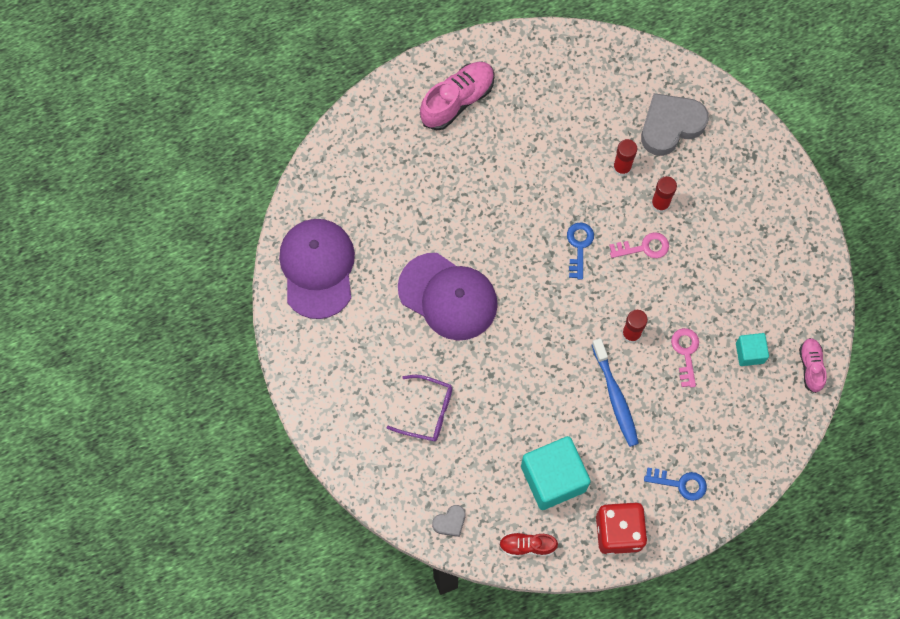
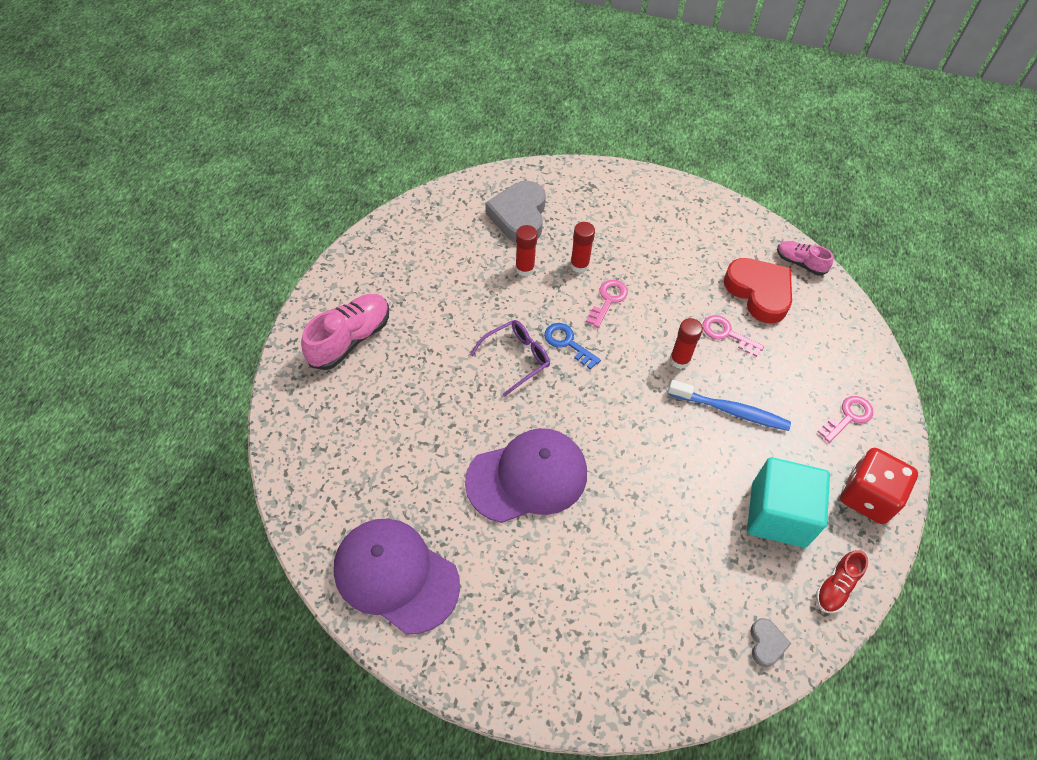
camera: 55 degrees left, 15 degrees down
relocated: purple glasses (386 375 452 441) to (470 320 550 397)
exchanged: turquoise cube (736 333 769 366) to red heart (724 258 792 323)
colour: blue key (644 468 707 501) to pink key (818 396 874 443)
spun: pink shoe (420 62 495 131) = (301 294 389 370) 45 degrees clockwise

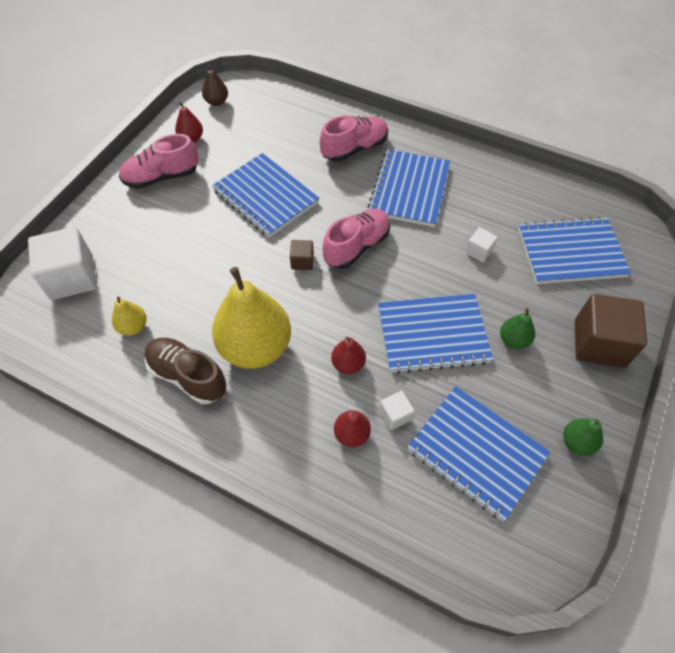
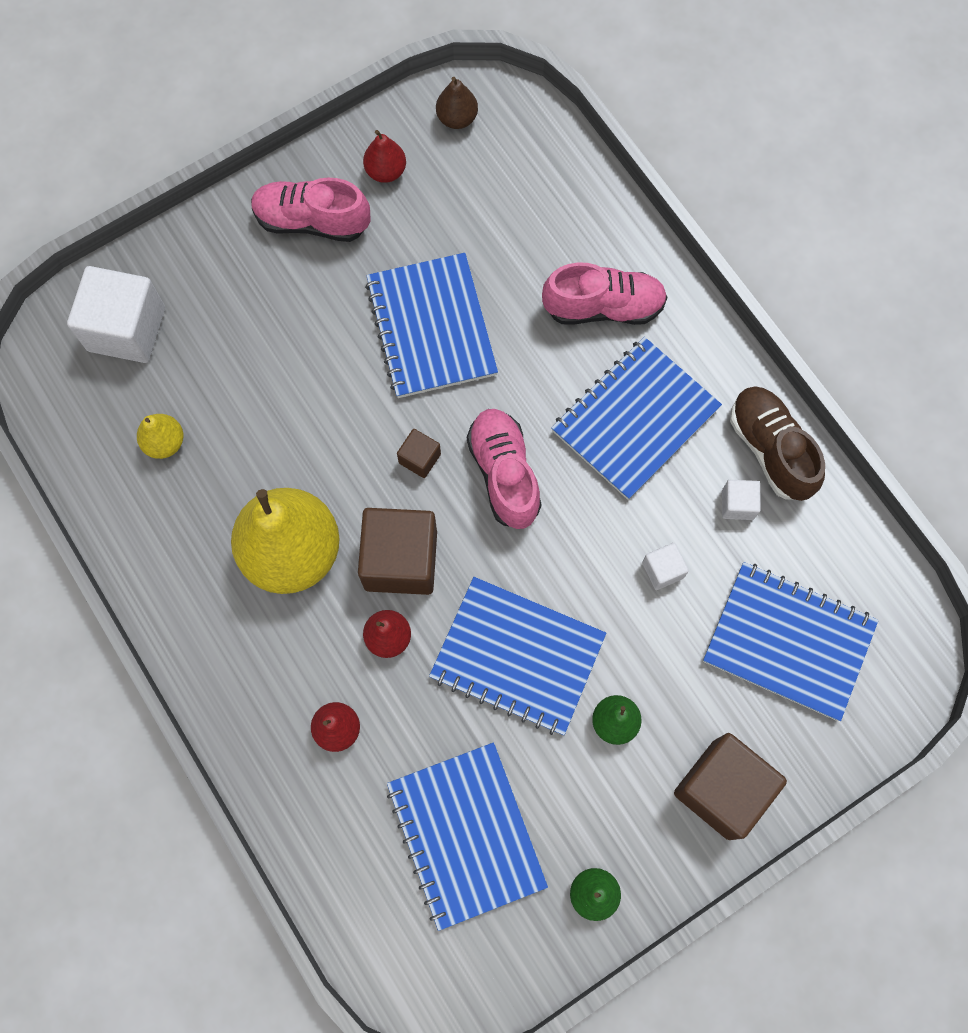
camera: 30 degrees right, 15 degrees up
appeared: brown cube (358 508 437 595)
relocated: brown shoe (144 338 226 404) to (730 386 825 501); white cube (379 391 414 430) to (722 480 761 520)
spun: pink shoe (322 208 390 269) = (467 409 542 529) 90 degrees counterclockwise

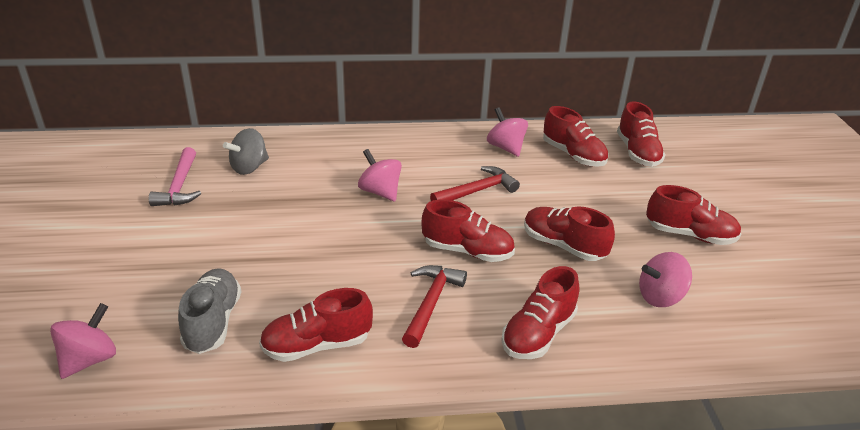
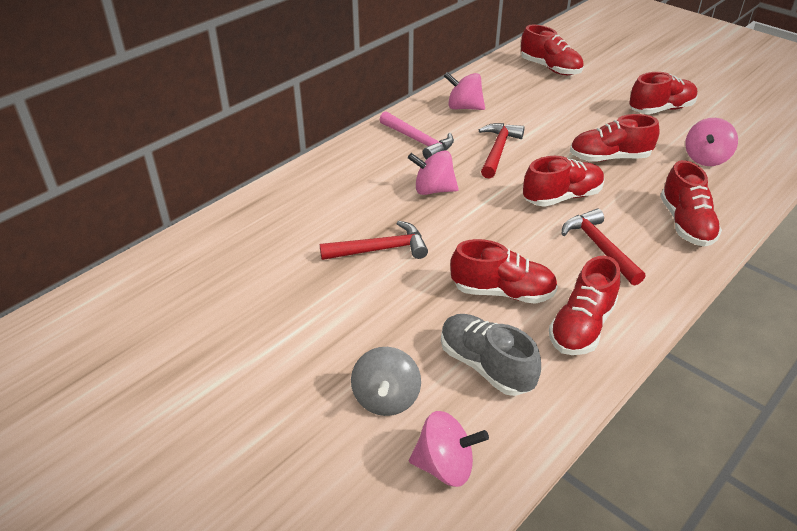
camera: 40 degrees left, 5 degrees up
appeared: red hammer (320 221 428 260)
relocated: pink hammer (149 147 201 206) to (380 111 454 160); grey spinning top (223 128 269 175) to (351 347 421 416); red shoe (543 106 608 167) to (450 239 558 304)
spun: pink spinning top (50 303 116 379) = (409 411 489 487) 105 degrees clockwise

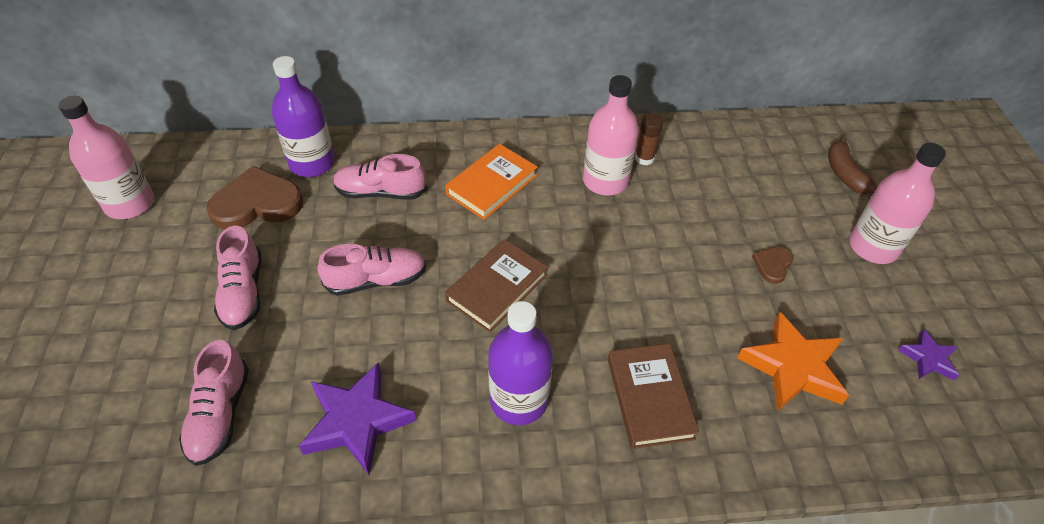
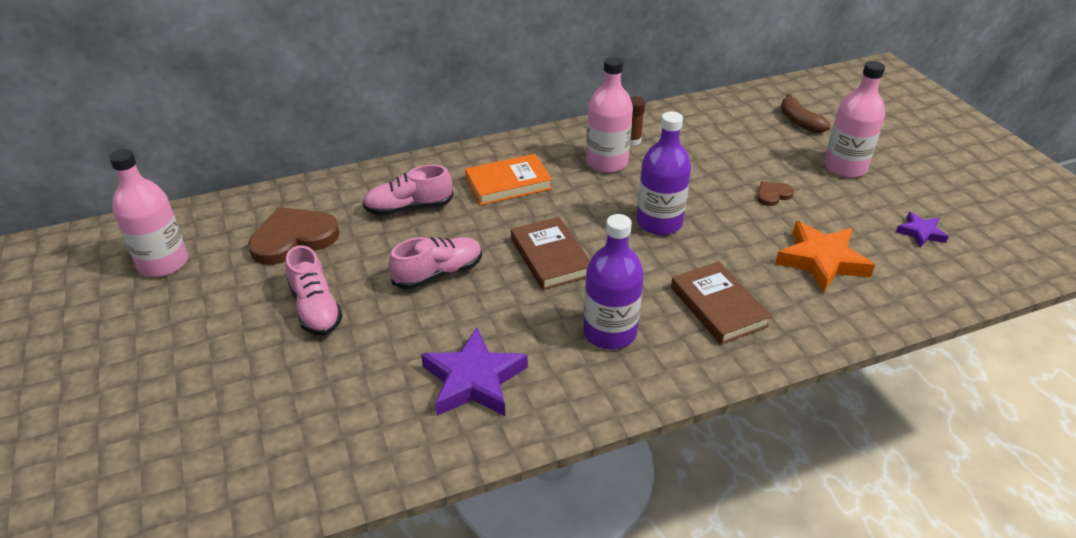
camera: 15 degrees left, 10 degrees down
missing: pink shoe (179 340 249 466)
relocated: purple bottle (272 56 335 177) to (637 111 691 235)
spun: orange book (445 144 538 220) = (465 154 552 205) 45 degrees clockwise; brown book (445 239 548 333) = (511 217 590 290) 45 degrees counterclockwise; brown heart (752 247 793 284) = (757 181 794 206) 45 degrees clockwise

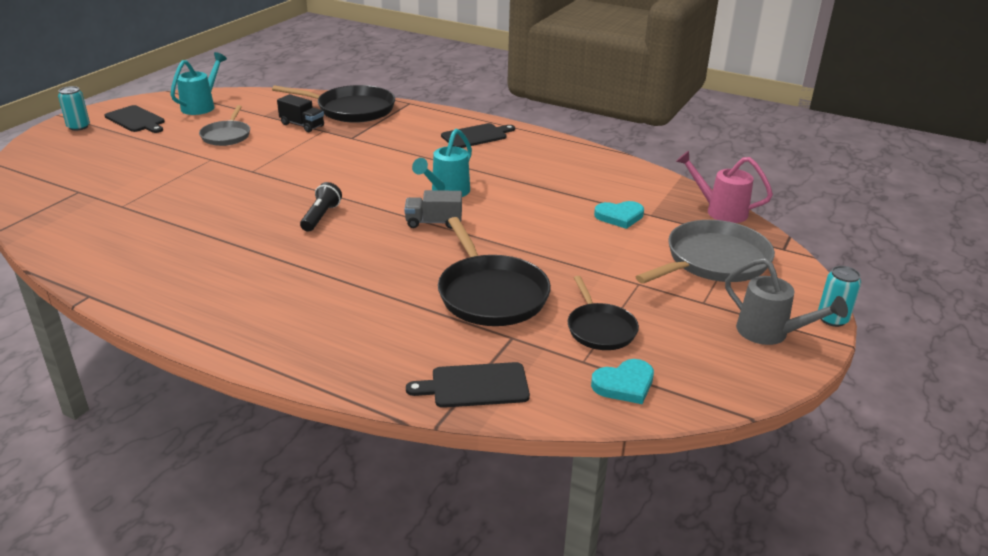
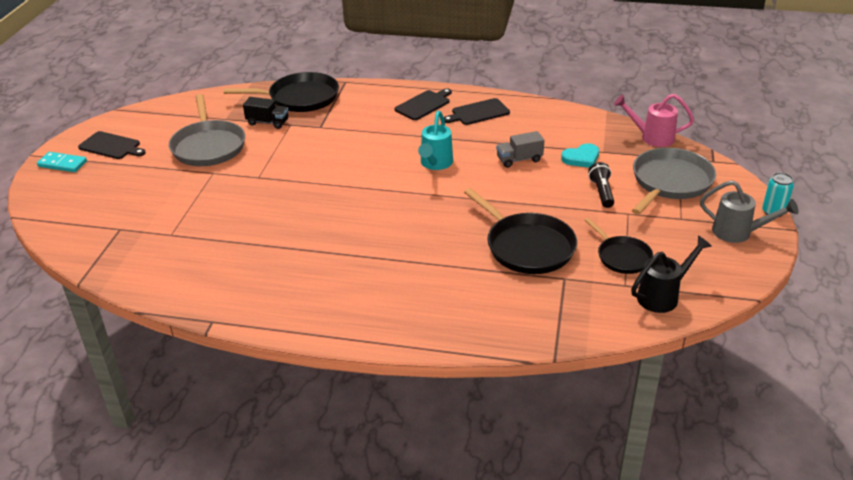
camera: 15 degrees left, 5 degrees up
missing: turquoise watering can (170 52 227 115)
relocated: black flashlight (300 182 342 232) to (588 162 614 208); grey truck (404 190 462 229) to (496 131 544 168); black cutting board (406 362 530 408) to (444 98 510 125)
exchanged: turquoise can (58 86 90 131) to turquoise domino (37 152 87 172); turquoise heart (591 359 654 404) to black watering can (631 236 711 313)
size: grey pan (199 105 250 146) = (169 94 245 166) x1.67

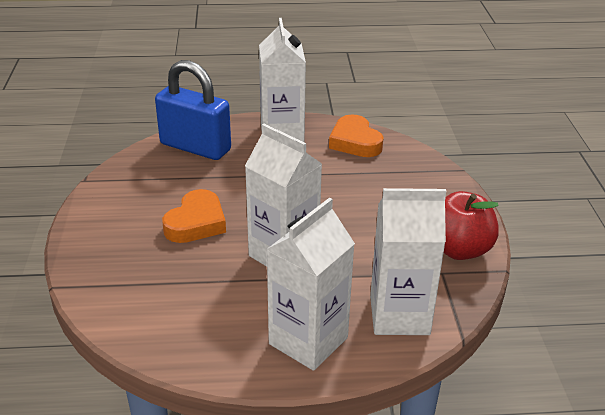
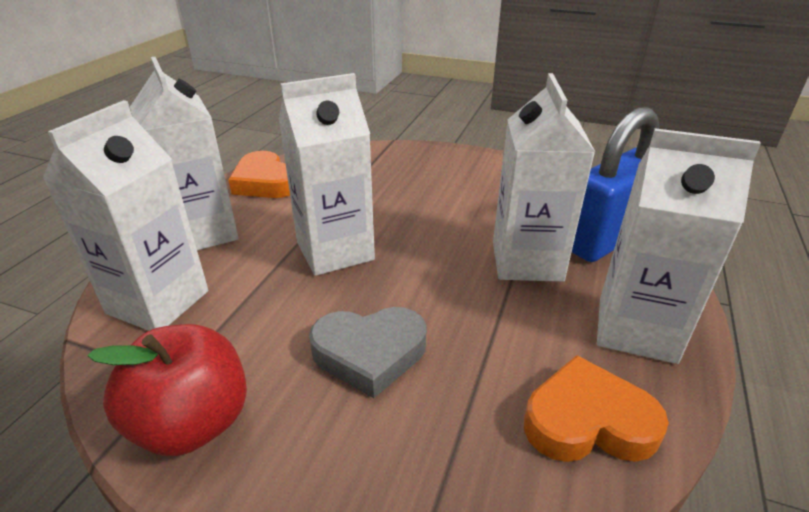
camera: 115 degrees right, 0 degrees up
appeared: grey heart (309 307 427 398); white carton (493 73 595 282)
relocated: orange heart (162 189 226 243) to (228 151 290 198)

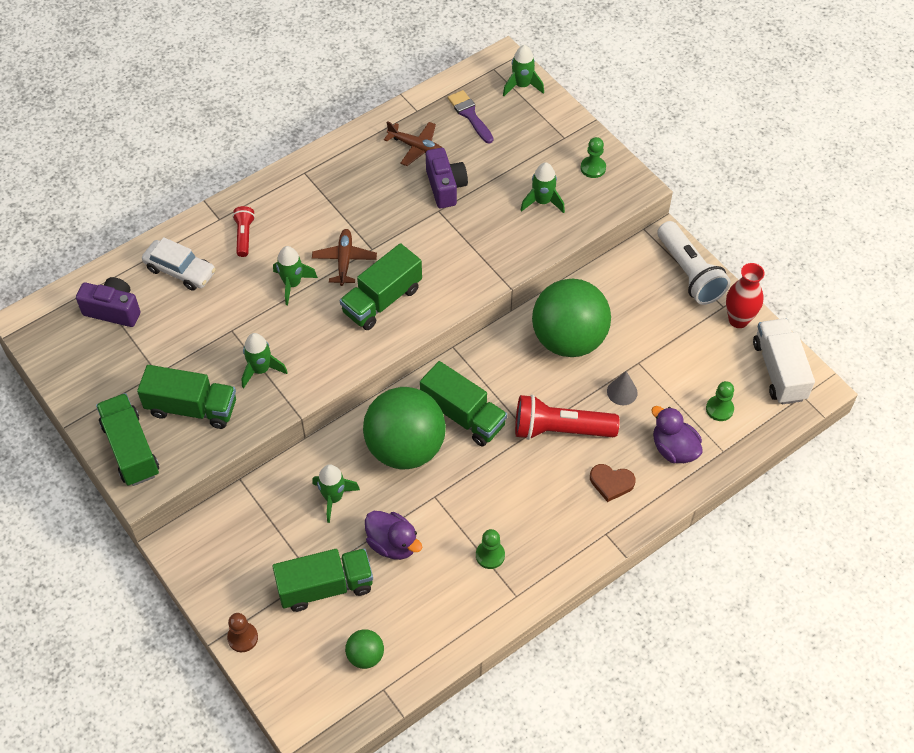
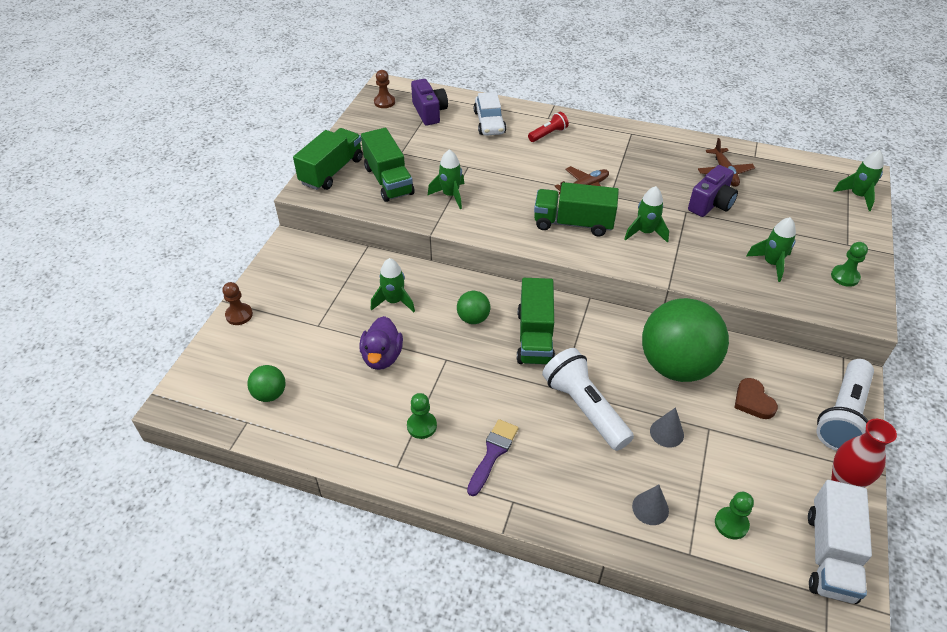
camera: 55 degrees right, 10 degrees down
missing: green truck (272 548 373 612)
appeared: brown pawn (374 70 395 108)
relocated: green rocket (273 246 318 305) to (624 186 669 243); purple brush (448 90 493 144) to (467 419 519 496); brown heart (590 464 635 502) to (734 378 778 419)
exchanged: purple duck (651 406 703 463) to grey cone (632 485 669 525)
colour: red flashlight (515 395 620 440) to white flashlight (542 348 634 451)
spun: white truck (753 319 815 404) = (808 480 872 604) 150 degrees clockwise
size: green ball (363 387 446 470) = (457 291 490 324) x0.44

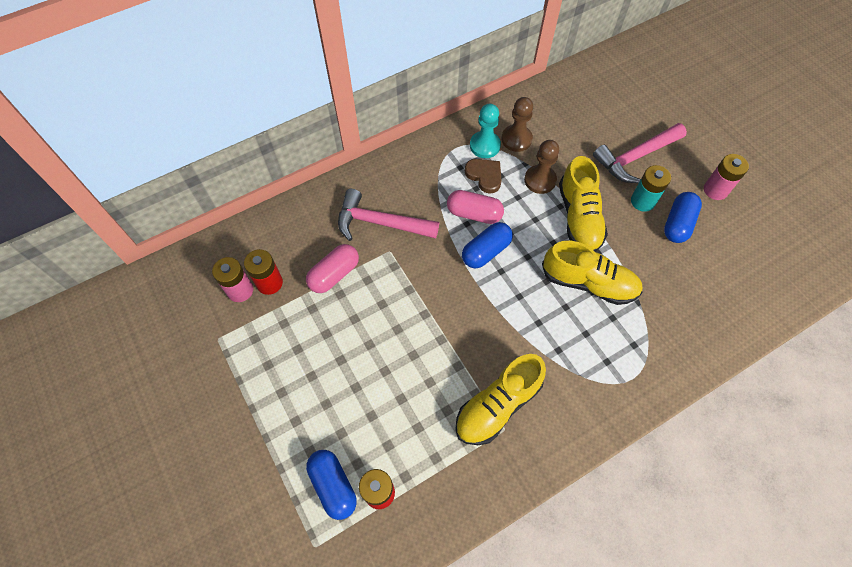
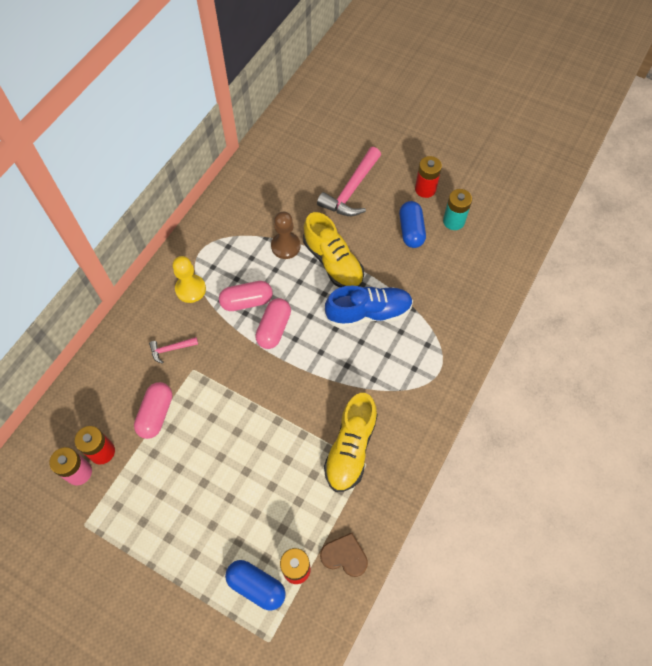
camera: 30 degrees left, 0 degrees up
missing: turquoise pawn (470 104 501 158); brown pawn (502 97 533 152)
appeared: yellow pawn (172 256 206 303)
relocated: brown heart (465 159 502 194) to (320 533 368 577); turquoise battery (631 165 671 212) to (443 189 472 230)
colour: blue capsule (462 222 513 269) to pink capsule (255 298 291 349); yellow shoe (542 241 643 305) to blue shoe (325 286 413 328); pink battery (704 154 749 200) to red battery (415 156 442 198)
size: pink hammer (338 189 439 241) = (149 337 198 364) x0.49

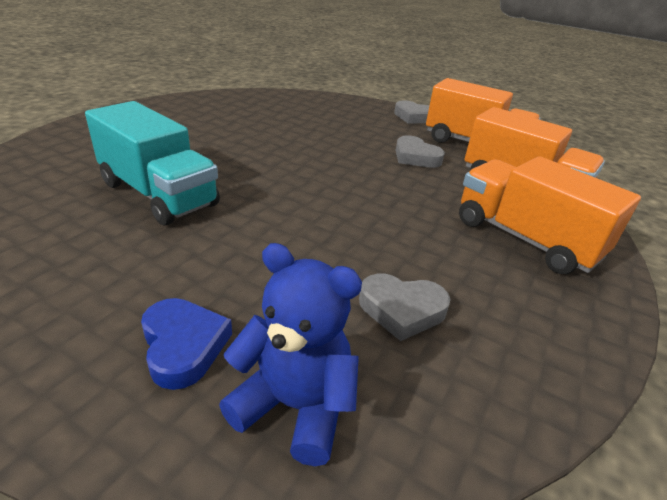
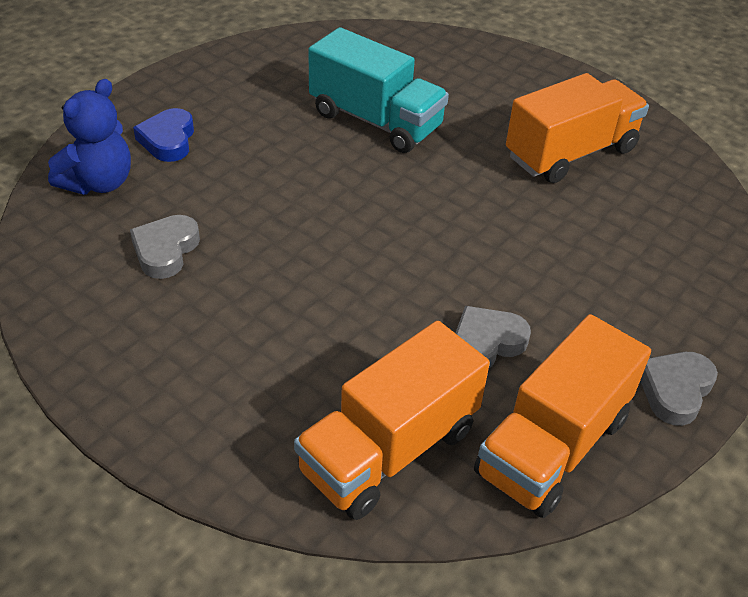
camera: 100 degrees right, 10 degrees up
relocated: orange truck (459 156 641 274) to (506 73 649 183)
spun: turquoise truck (85 101 220 225) = (308 27 449 153) 105 degrees counterclockwise; blue heart (141 298 232 390) = (133 108 194 162) 105 degrees clockwise

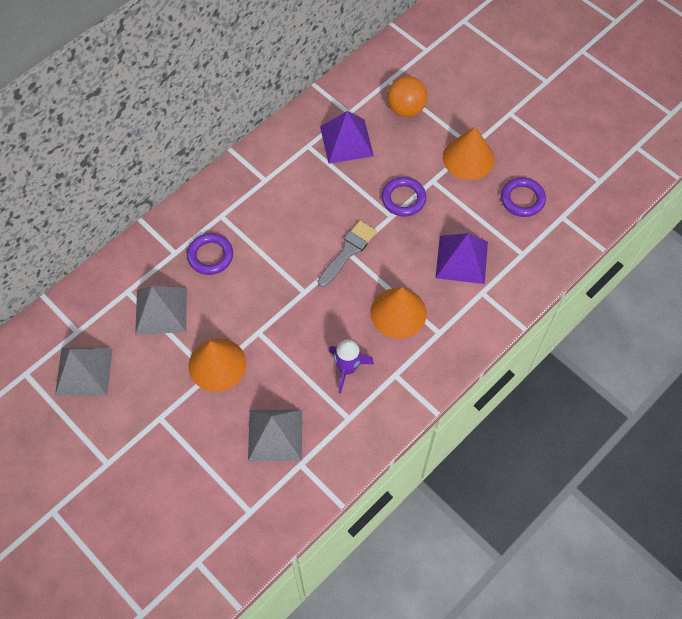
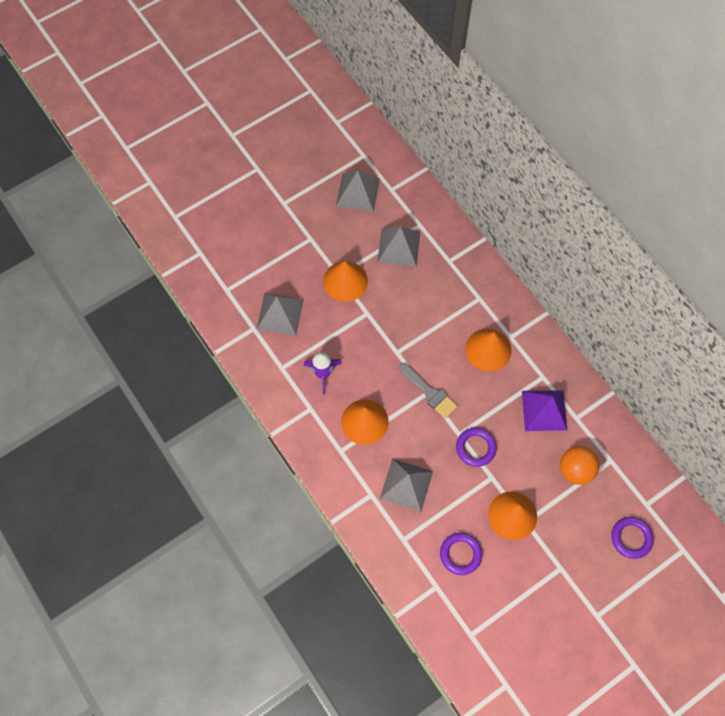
camera: 100 degrees right, 5 degrees up
appeared: orange cone (465 329 511 372)
relocated: purple ring (187 233 233 275) to (611 517 654 559)
colour: purple pyramid (436 233 488 284) to grey pyramid (380 459 433 512)

